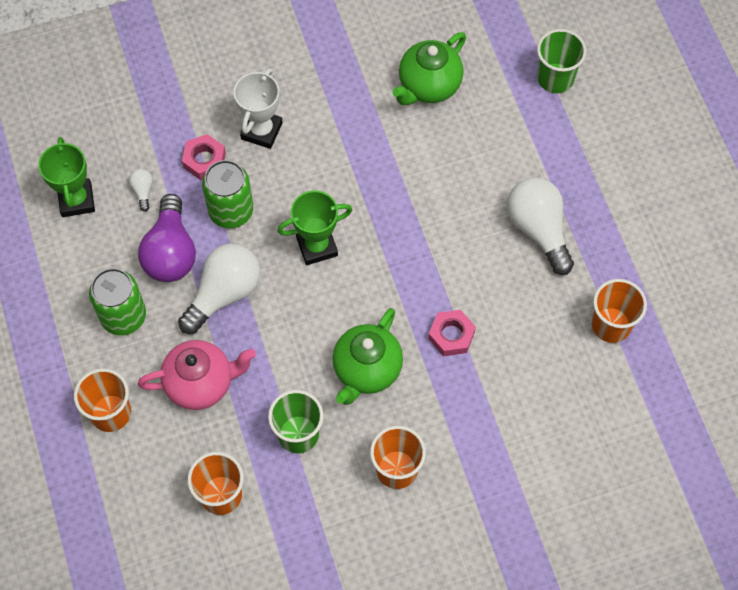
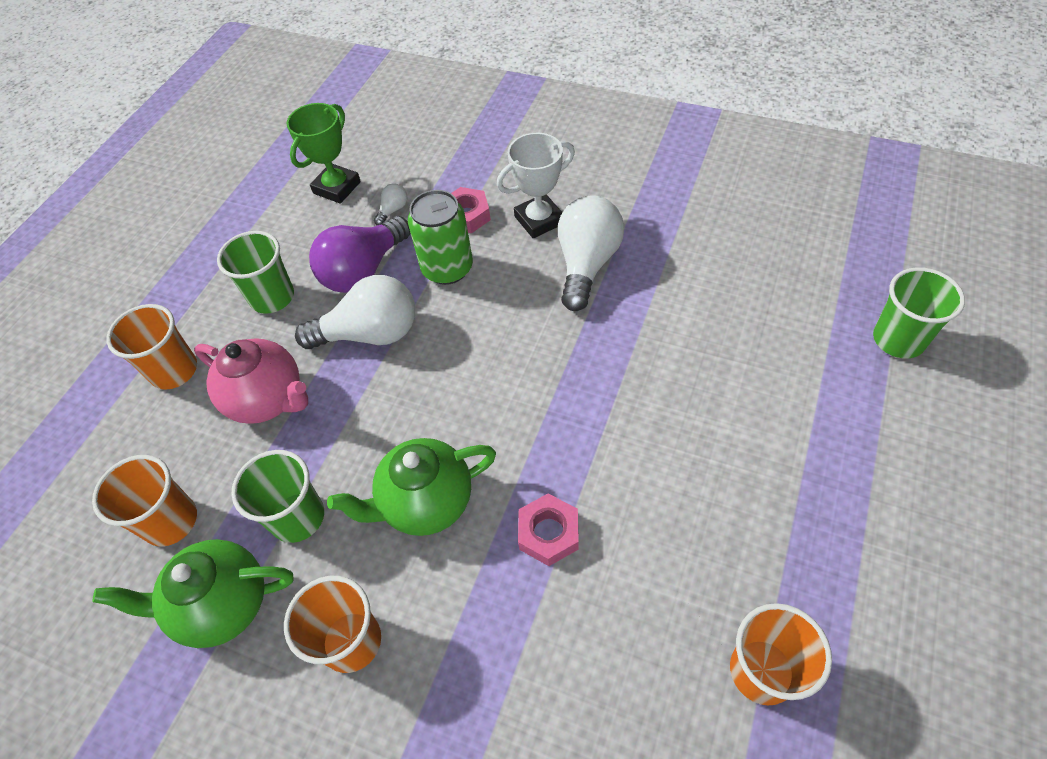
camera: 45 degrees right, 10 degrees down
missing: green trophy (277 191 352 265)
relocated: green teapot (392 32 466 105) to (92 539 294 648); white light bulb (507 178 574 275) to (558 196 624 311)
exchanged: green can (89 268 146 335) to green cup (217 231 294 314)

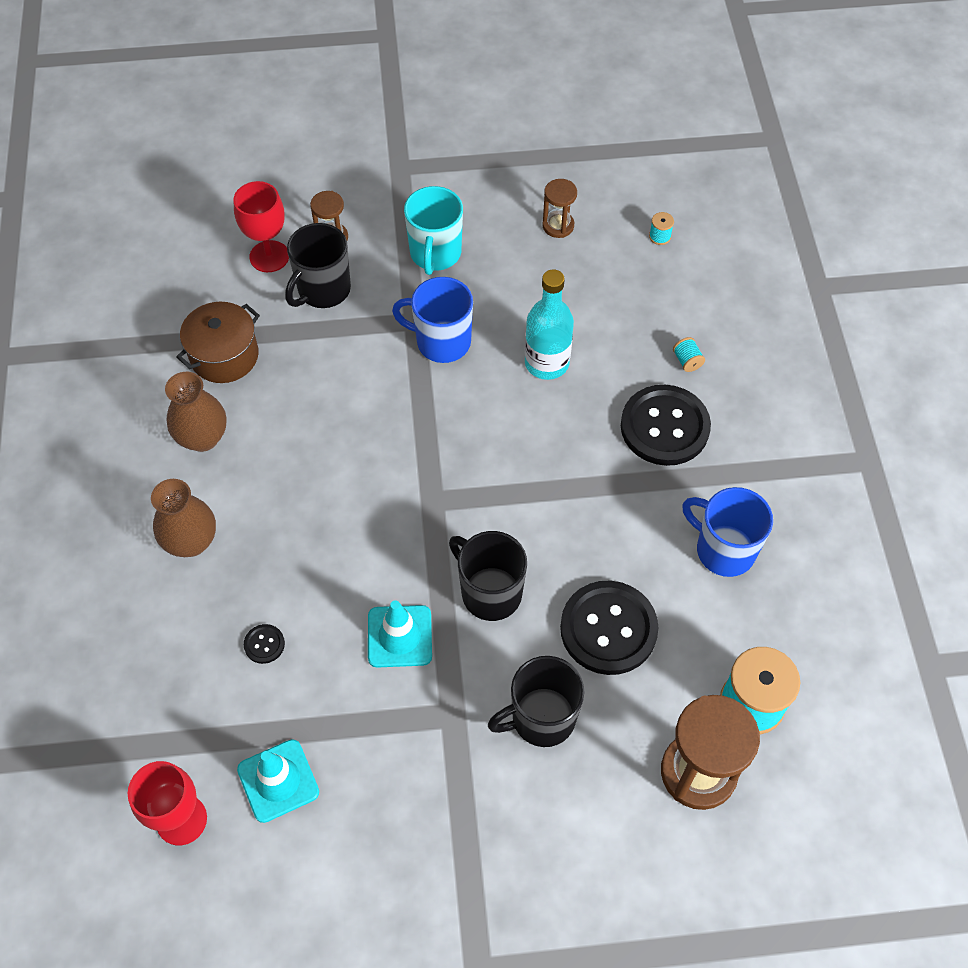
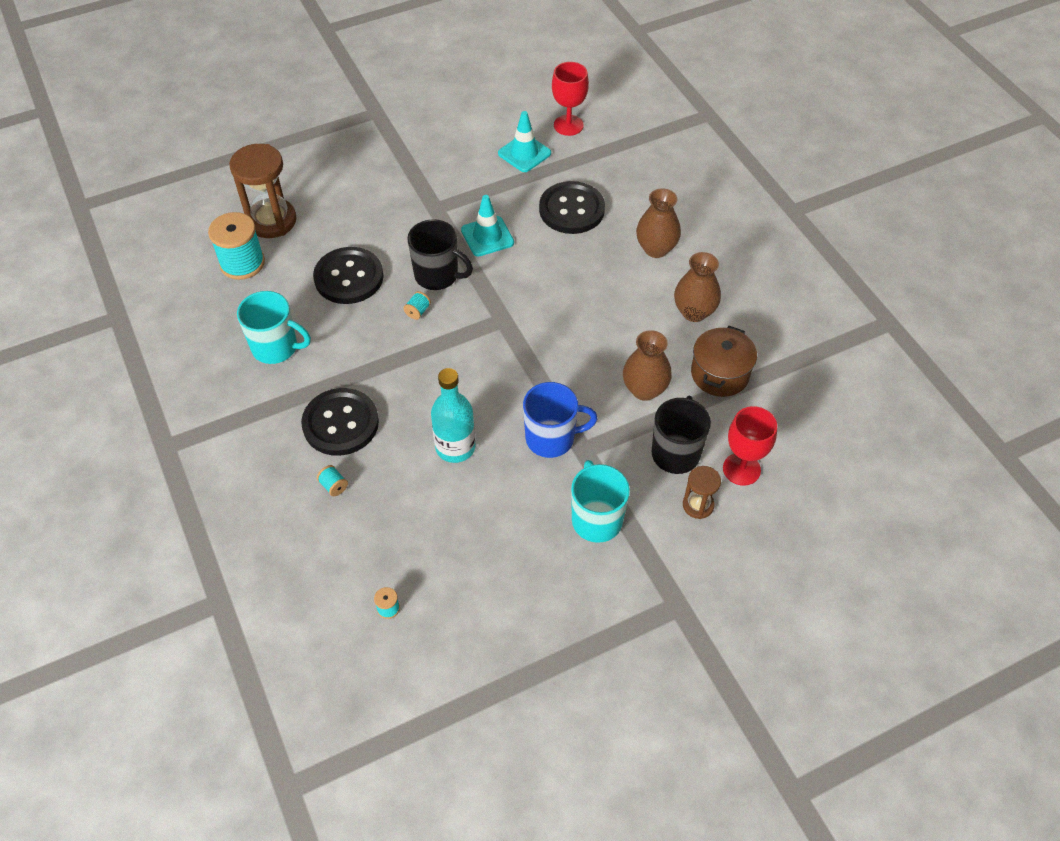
camera: 160 degrees right, 5 degrees down
missing: black mug (488 656 584 747); brown hourglass (542 179 577 238)
appeared: turquoise spool (404 291 431 320); brown vase (623 330 672 401)
colour: blue mug (682 487 773 577) to turquoise mug (237 291 311 364)
size: black button (244 624 285 664) = (539 181 605 234) x2.41

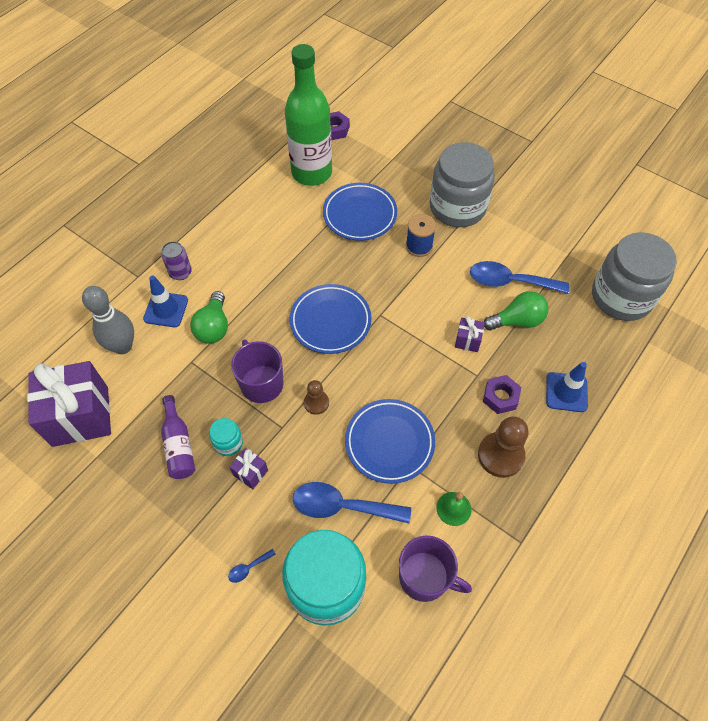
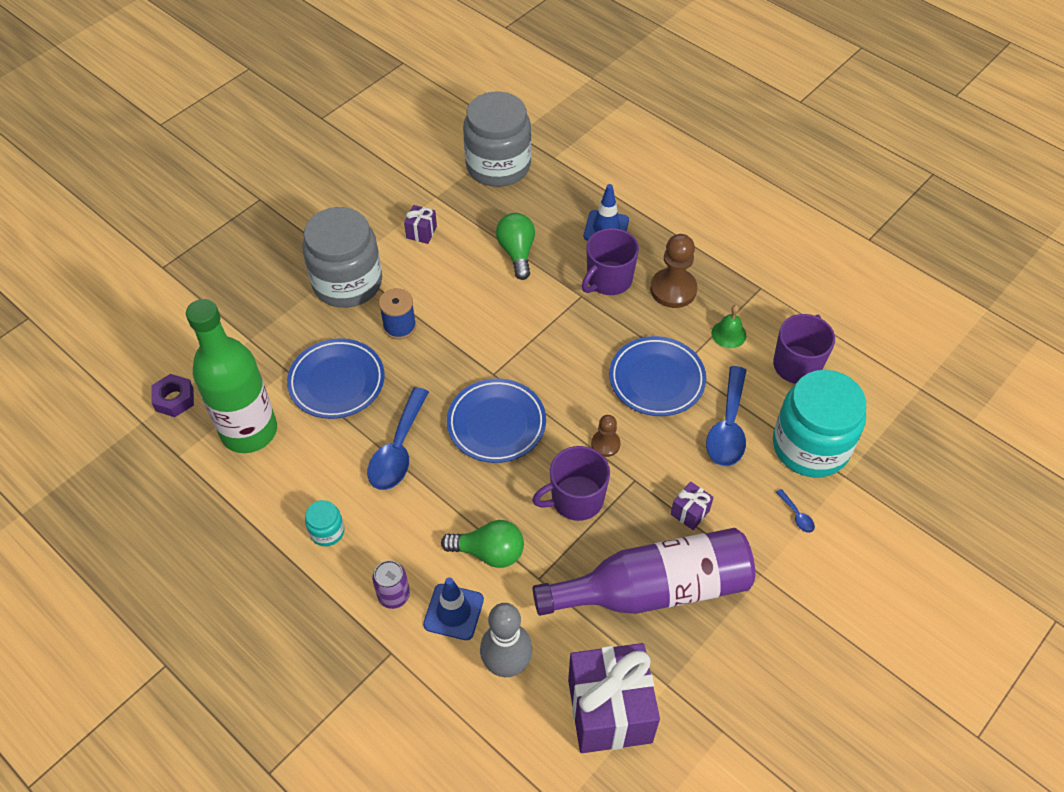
camera: 85 degrees left, 5 degrees down
relocated: turquoise jar (209 418 243 456) to (305 500 345 546); purple gift (455 316 485 352) to (404 205 437 244); blue spoon (470 261 570 294) to (367 387 429 490)
exchanged: purple nut (483 375 521 414) to purple mug (582 228 639 295)
size: purple bottle (161 395 195 479) = (533 528 755 616) x2.04

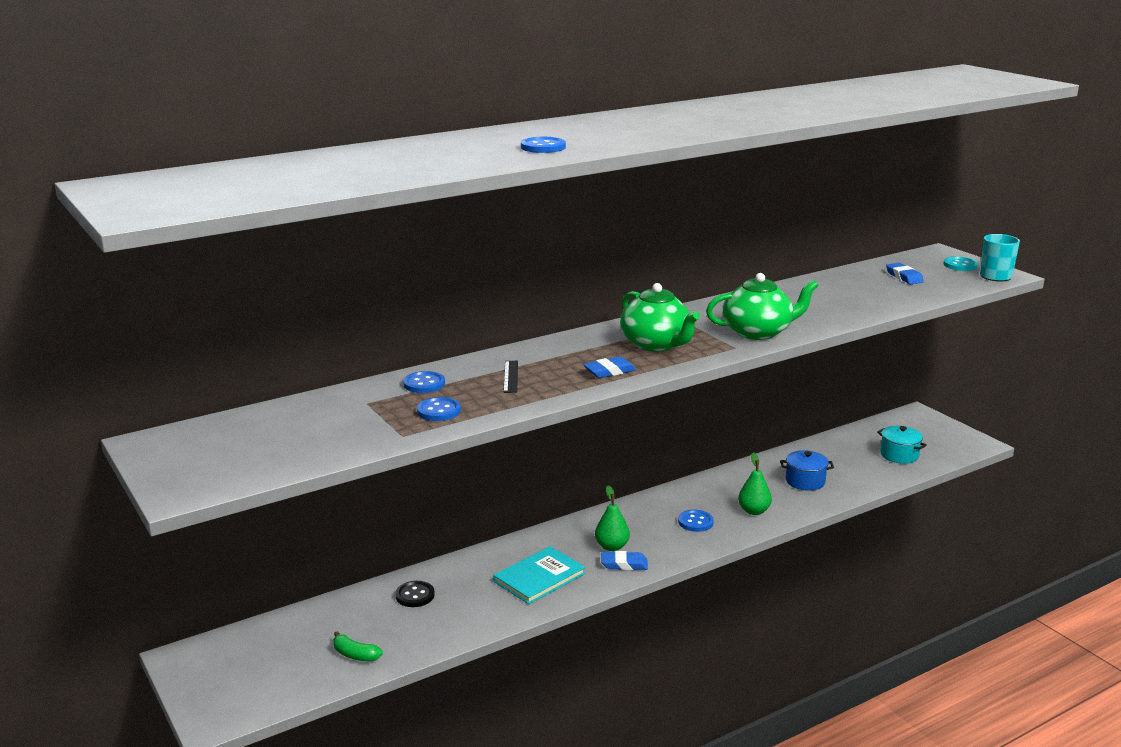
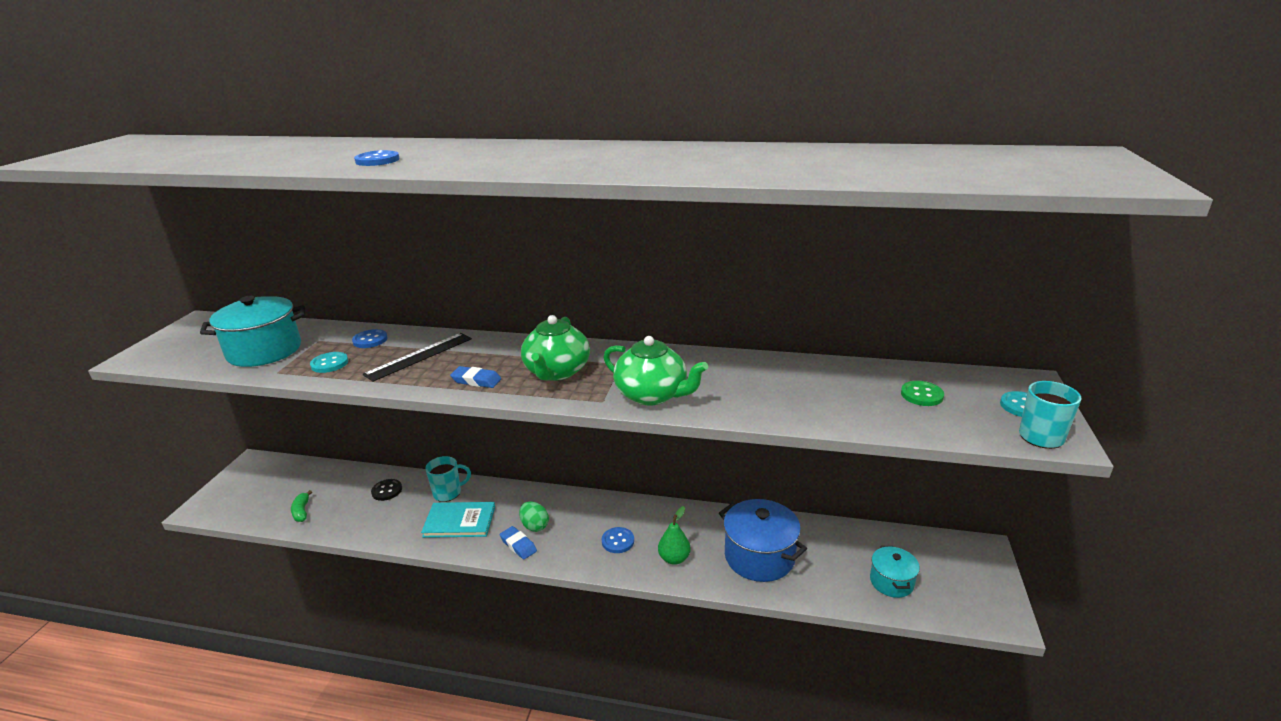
camera: 45 degrees right, 5 degrees up
appeared: turquoise pot (200 296 305 367); turquoise mug (425 456 471 502)
exchanged: green pear (595 485 630 551) to green egg (519 501 549 532); blue eraser (886 263 924 284) to green button (901 381 944 406)
colour: blue button (417 397 461 421) to turquoise button (310 352 348 373)
size: black ruler (503 361 518 393) = (363 333 472 382) x1.74; blue pot (780 450 834 491) = (719 499 807 582) x1.73

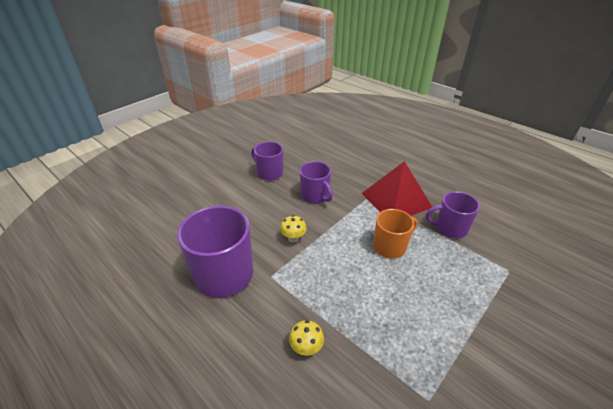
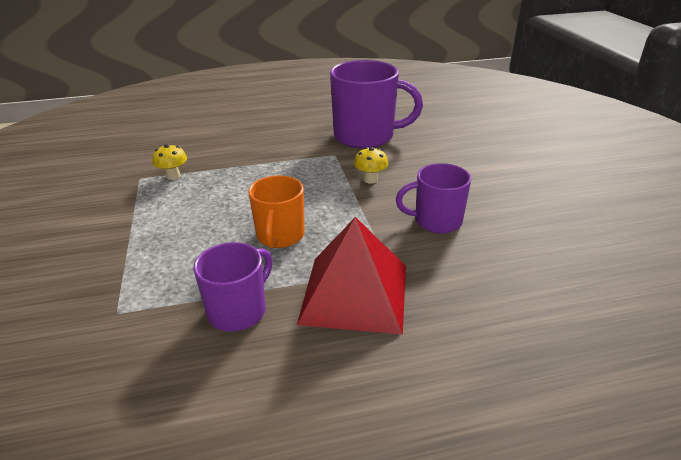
camera: 125 degrees right, 5 degrees down
missing: purple mug (251 142 283 181)
relocated: yellow mushroom (289 320 324 356) to (152 144 187 180)

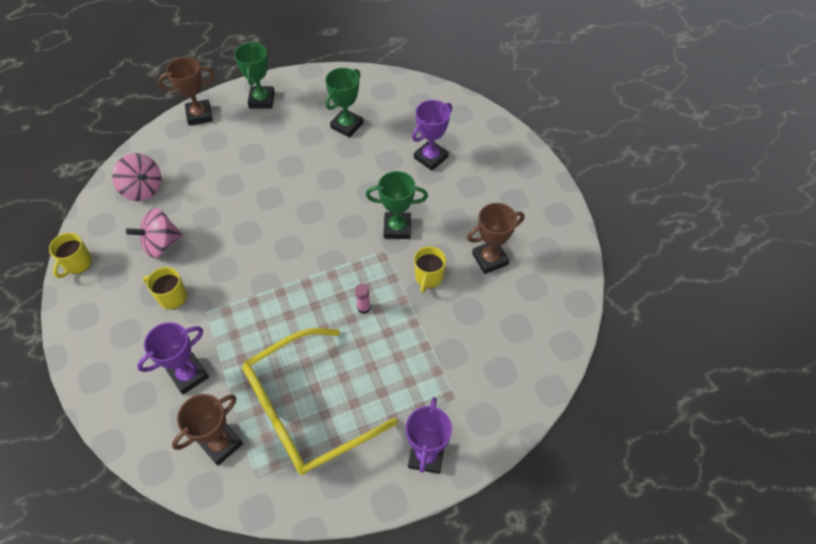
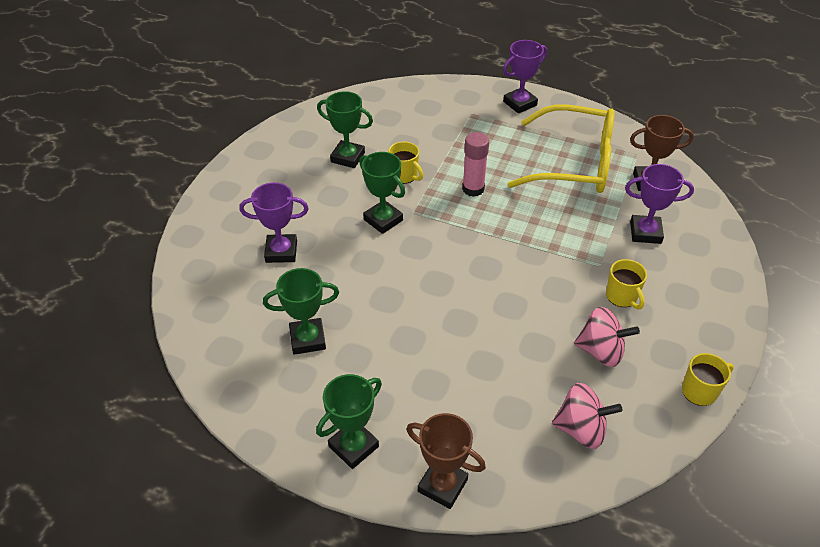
camera: 135 degrees left, 10 degrees down
colour: brown trophy (467 203 525 274) to green trophy (317 91 373 168)
spun: pink spinning top (112 153 162 201) = (552 383 622 449) 105 degrees clockwise; yellow mug (414 246 446 293) = (388 142 423 184) 75 degrees clockwise
size: pink glue stick (355 284 370 314) = (462 132 489 197) x1.75

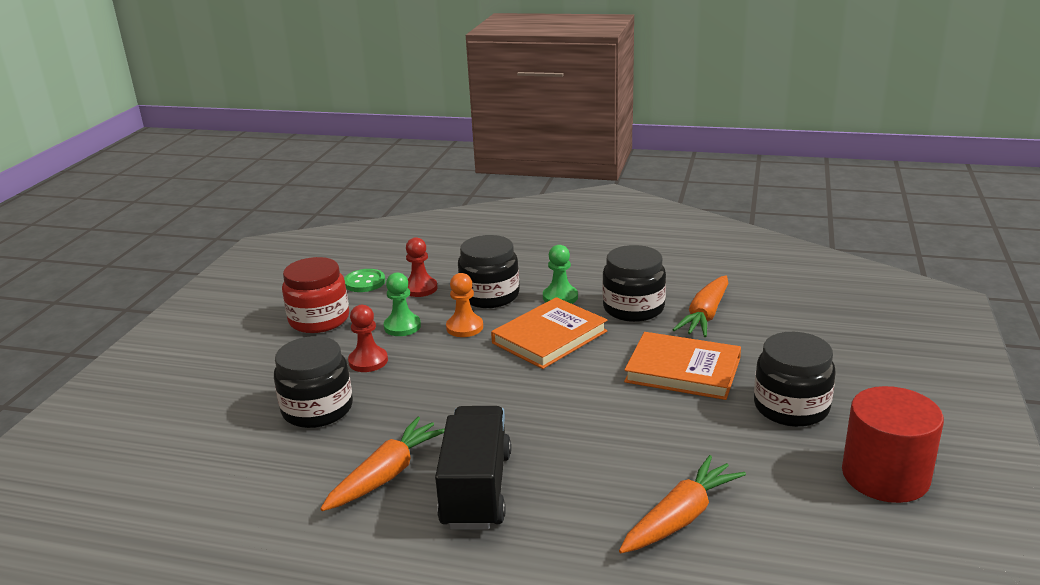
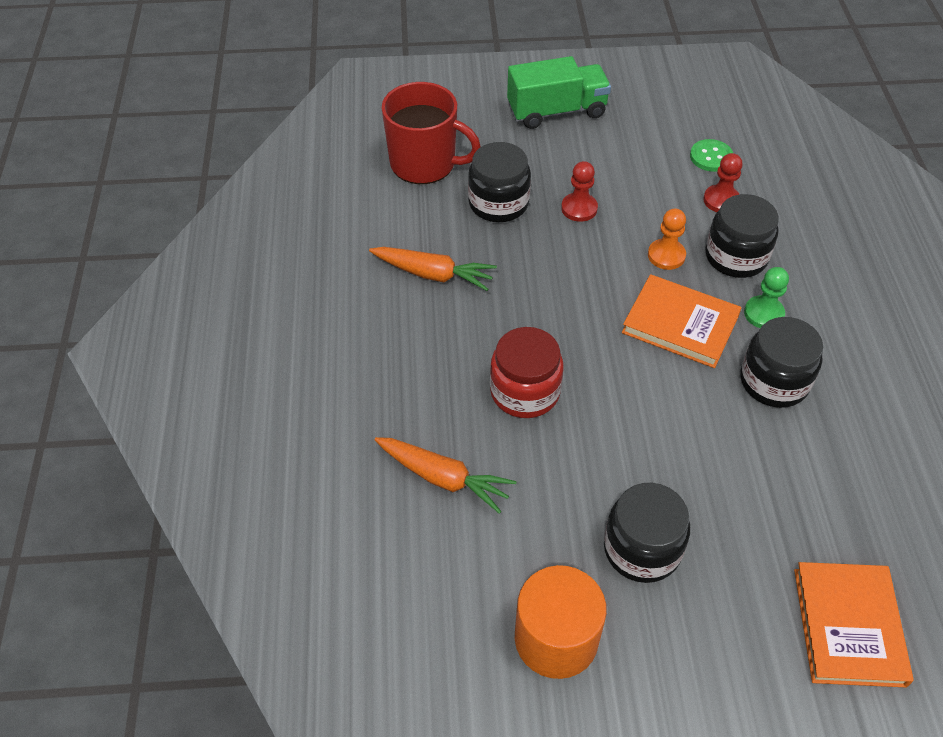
camera: 70 degrees right, 25 degrees up
missing: green pawn (384 272 421 336); black truck (435 406 511 530); orange carrot (673 275 728 337)
appeared: red mug (382 82 481 184); green truck (507 56 611 129)
relocated: red jar (282 257 349 333) to (490 327 564 418); orange book (624 332 741 400) to (794 562 914 687)
colour: red cylinder (842 386 944 503) to orange cylinder (515 565 607 679)

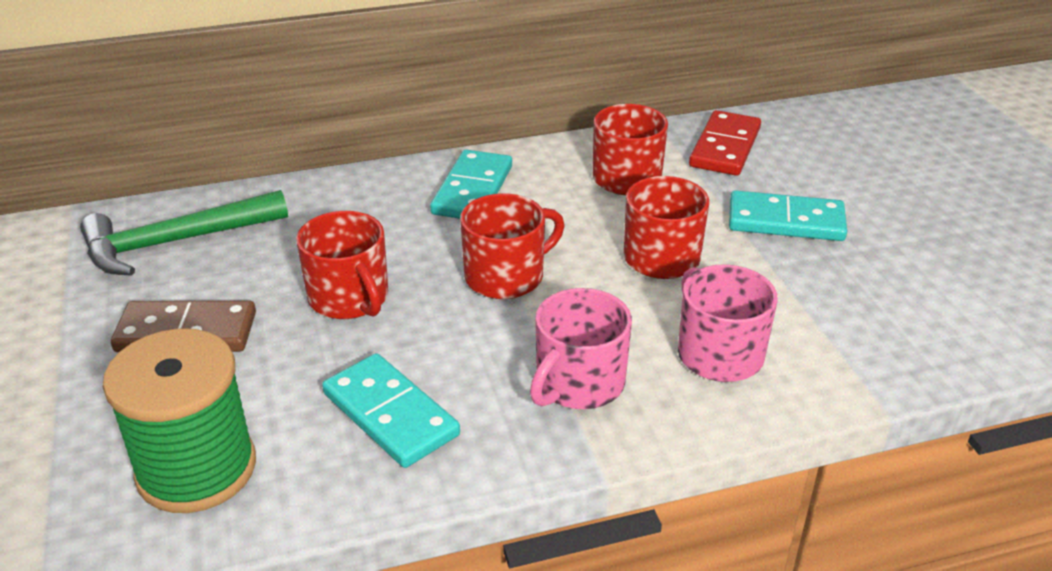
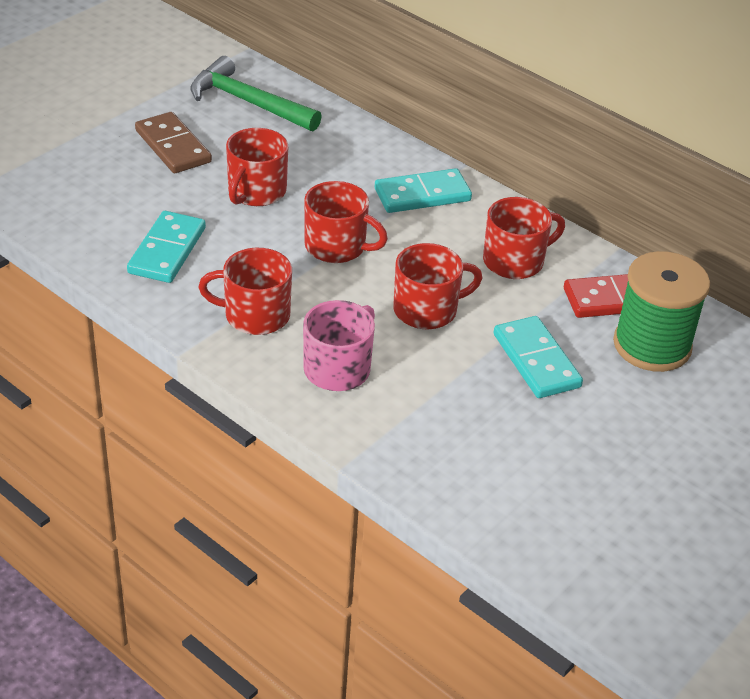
camera: 55 degrees right, 5 degrees up
relocated: green spool (103 328 256 513) to (613 251 710 372)
colour: pink mug (530 288 632 409) to red mug (198 248 292 335)

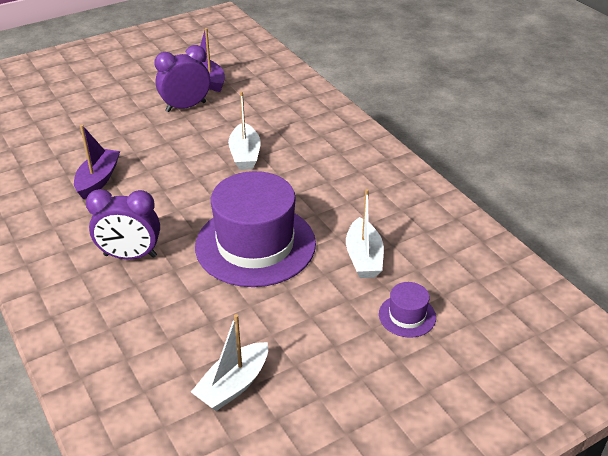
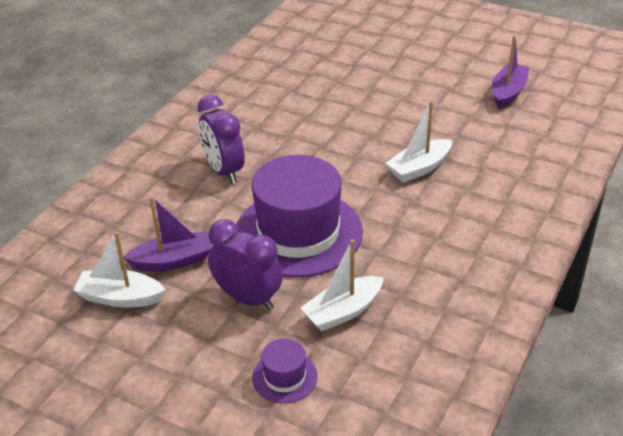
camera: 60 degrees right, 0 degrees up
relocated: purple boat (74 125 120 200) to (124 196 212 271); purple clock (154 45 210 112) to (208 219 283 310)

